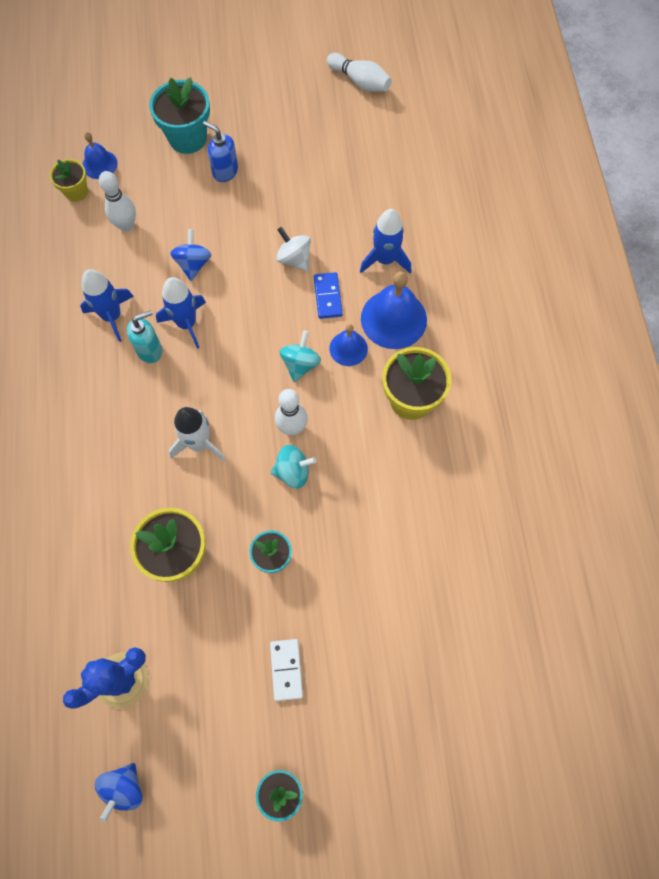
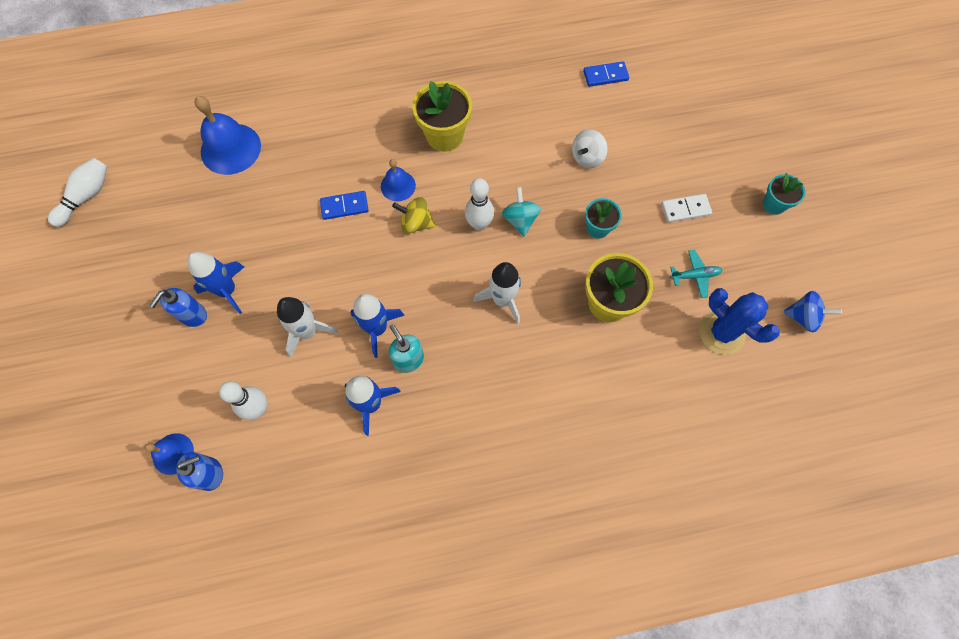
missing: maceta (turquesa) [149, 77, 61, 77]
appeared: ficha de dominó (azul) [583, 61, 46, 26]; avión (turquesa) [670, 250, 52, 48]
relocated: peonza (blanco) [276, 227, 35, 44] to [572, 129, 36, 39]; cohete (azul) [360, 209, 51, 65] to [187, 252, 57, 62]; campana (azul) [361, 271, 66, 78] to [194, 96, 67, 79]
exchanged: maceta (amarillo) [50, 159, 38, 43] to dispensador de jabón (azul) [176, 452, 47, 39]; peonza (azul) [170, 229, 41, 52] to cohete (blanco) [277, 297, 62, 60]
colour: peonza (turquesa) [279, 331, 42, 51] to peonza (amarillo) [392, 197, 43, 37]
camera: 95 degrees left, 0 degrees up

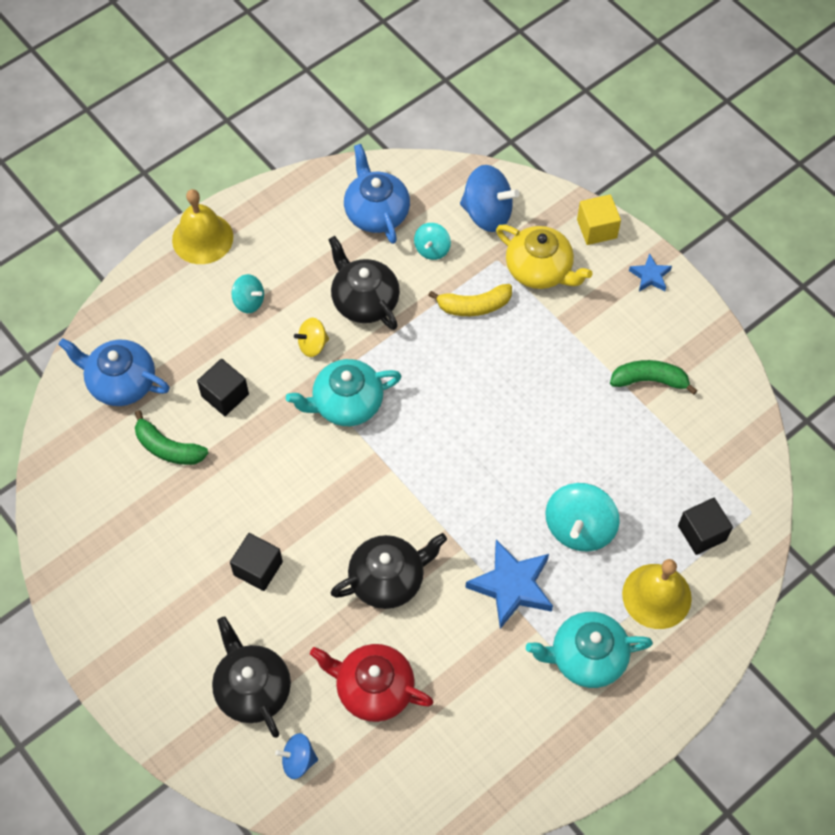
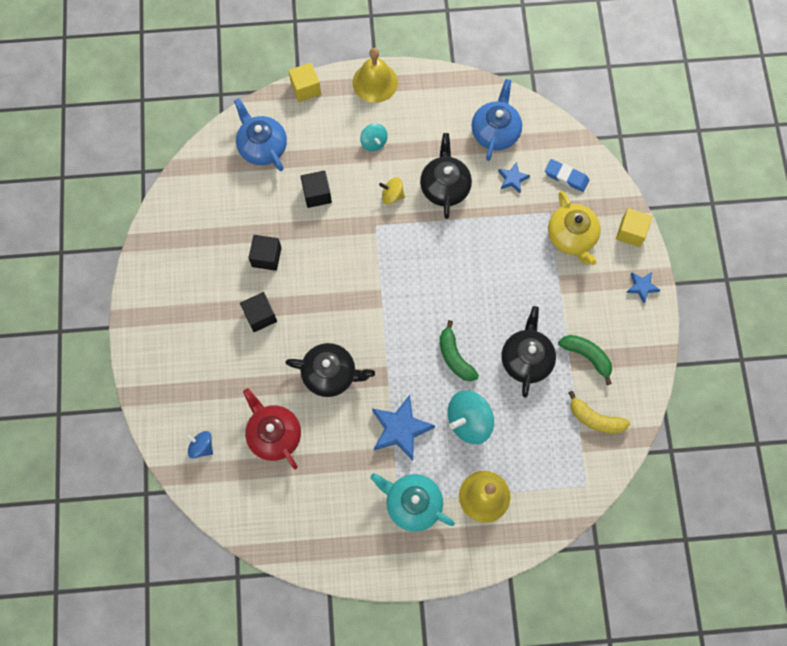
missing: tetera (turquesa) [286, 359, 116, 67]
appeared: cubo (amarillo) [288, 62, 33, 40]
relocated: plátano (verde) [135, 410, 73, 55] to [440, 320, 39, 61]; tetera (negro) [212, 616, 79, 122] to [502, 306, 54, 92]; plátano (amarillo) [428, 284, 84, 32] to [569, 391, 61, 43]; cubo (negro) [678, 498, 55, 57] to [249, 235, 32, 36]
exchanged: peonza (turquesa) [414, 223, 37, 37] to estrella (azul) [498, 162, 32, 31]; peonza (azul) [460, 165, 59, 67] to goma de borrar (azul) [545, 159, 44, 33]
camera: 35 degrees right, 10 degrees up

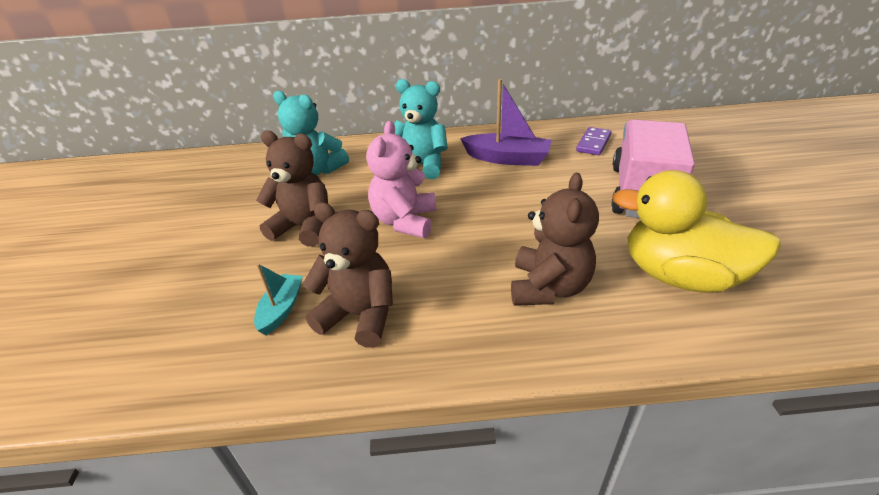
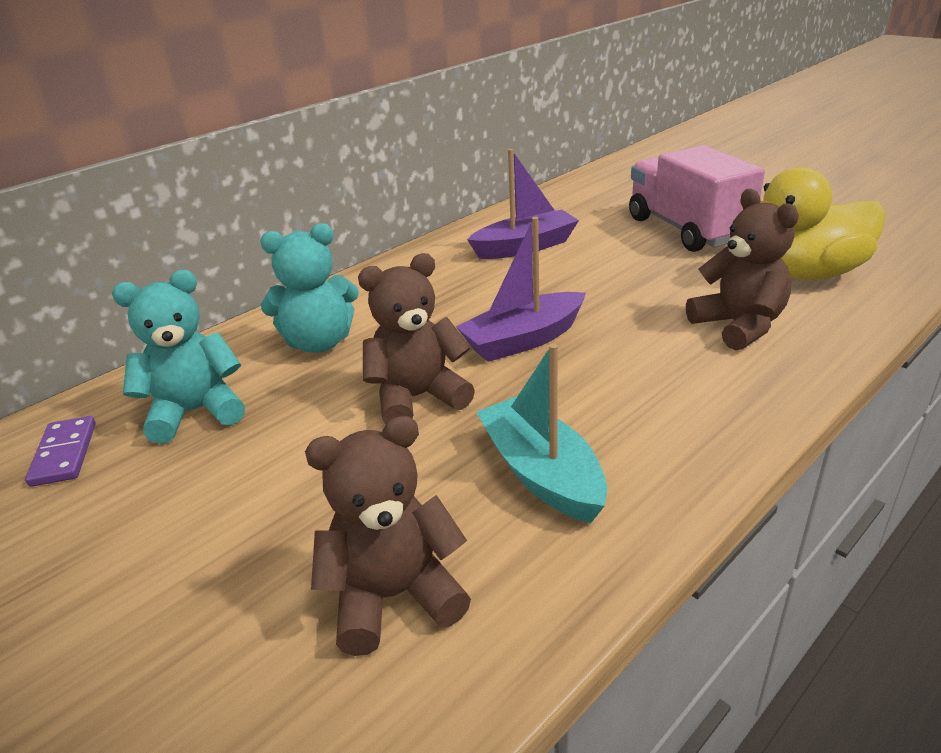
relocated: osito (marrón) [303, 202, 90, 146] to [305, 416, 166, 240]; osito (turquesa) [394, 79, 54, 100] to [112, 270, 133, 174]; ficha de dominó (morado) [576, 127, 35, 28] to [25, 416, 71, 71]
exchanged: osito (rosa) [366, 121, 70, 117] to barco (morado) [456, 217, 130, 145]
size: barco (turquesa) [254, 263, 49, 72] = [476, 344, 131, 179] x1.70
camera: 40 degrees left, 5 degrees down

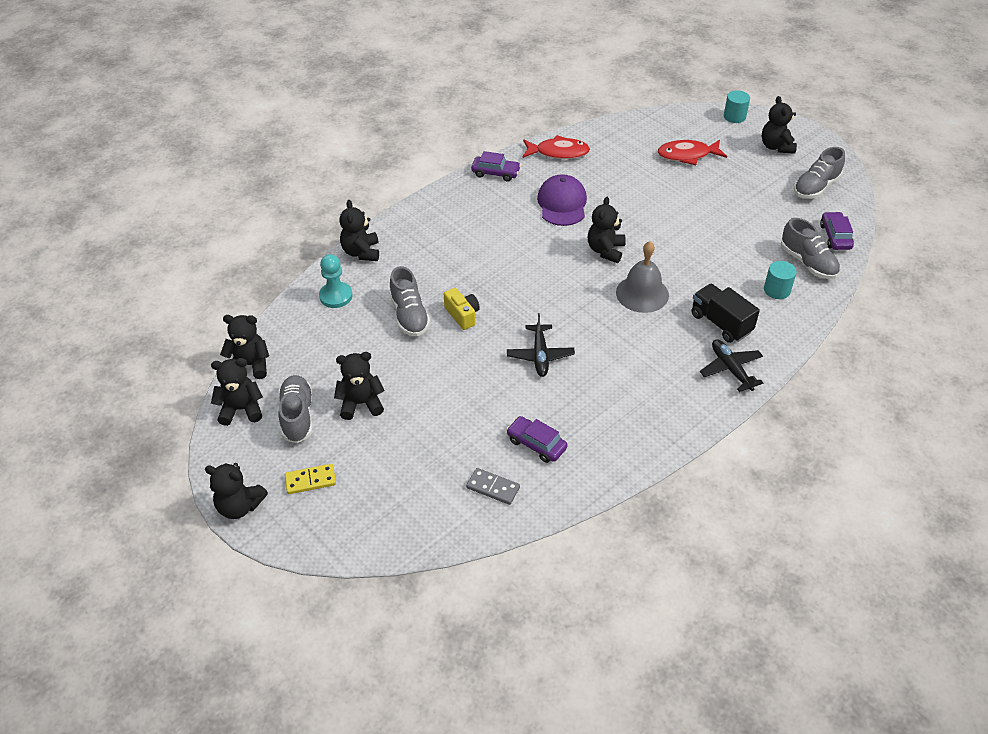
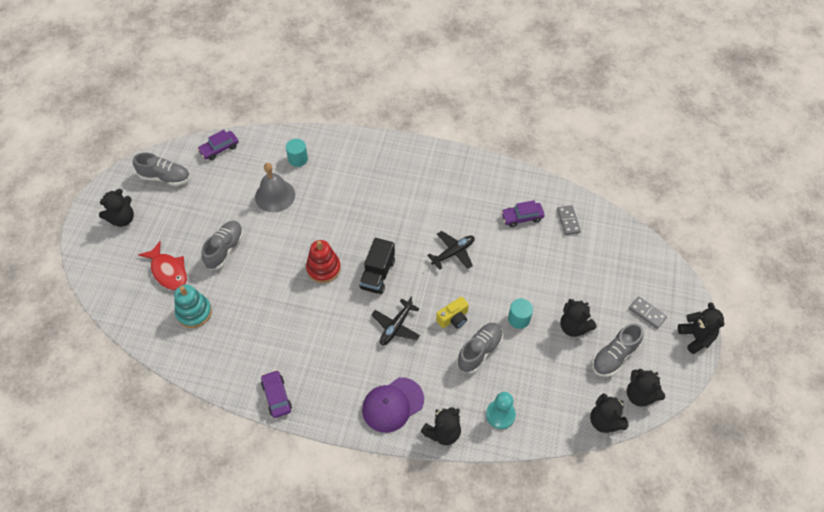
missing: pez (rojo) [522, 135, 68, 24]
appeared: juguete apilable (turquesa) [174, 285, 38, 43]
relocated: gorra (morado) [537, 174, 50, 52] to [362, 377, 62, 56]; campana (gris) [616, 241, 53, 72] to [255, 163, 40, 50]; camión (negro) [691, 284, 69, 59] to [359, 238, 36, 56]; avión (negro) [700, 339, 63, 53] to [371, 296, 49, 49]; cilindro (turquesa) [724, 90, 26, 33] to [508, 298, 25, 31]; zapato (gris) [781, 218, 59, 61] to [202, 221, 41, 49]
exchanged: osito (negro) [588, 197, 38, 66] to juguete apilable (rojo) [306, 240, 35, 43]
colour: ficha de dominó (amarillo) [285, 464, 51, 30] to ficha de dominó (gris) [629, 296, 38, 33]
spun: cámara (amarillo) [444, 288, 36, 42] = [436, 297, 33, 31] 150 degrees counterclockwise; coche (morado) [506, 416, 62, 47] = [501, 200, 44, 27] 75 degrees clockwise
camera: 125 degrees left, 10 degrees up

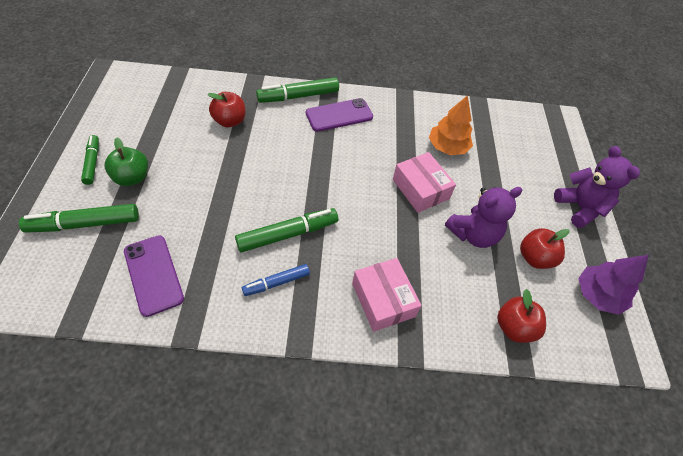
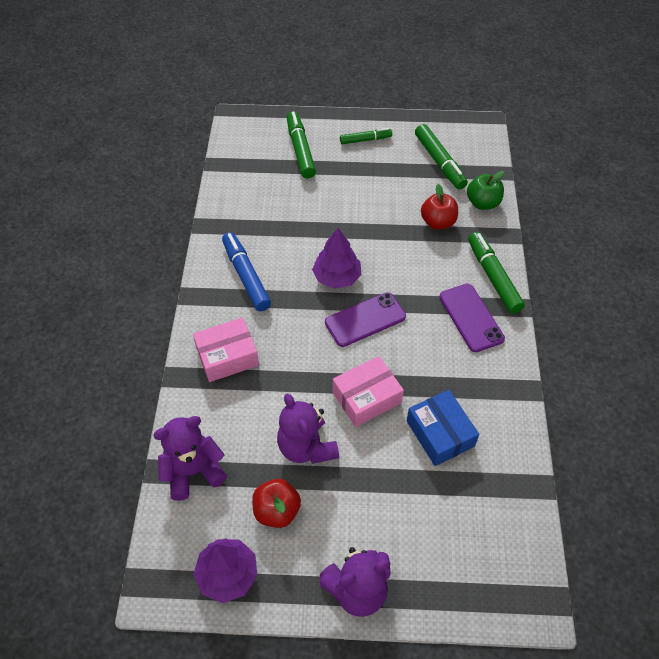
appeared: árbol (morado) [312, 228, 49, 61]
relocated: manzana (verde) [105, 137, 43, 49] to [467, 171, 37, 39]; móvil (morado) [124, 235, 60, 82] to [325, 292, 81, 55]; rotulador (verde) [235, 208, 103, 44] to [415, 124, 53, 66]
exchanged: árbol (naranja) [429, 95, 44, 60] to caja (azul) [407, 390, 72, 76]; manzana (rojo) [497, 289, 49, 54] to osito (morado) [153, 416, 74, 85]
size: rotulador (azul) [242, 264, 68, 32] = [222, 232, 49, 79] x1.62
camera: 95 degrees right, 0 degrees up

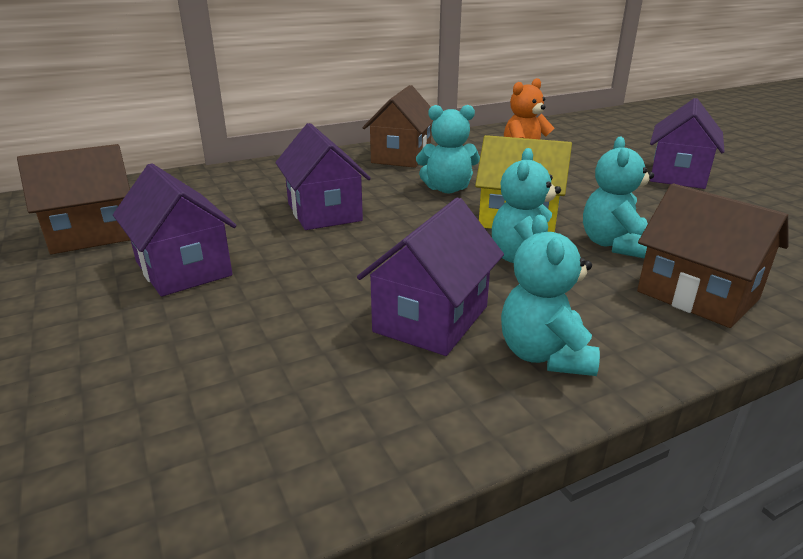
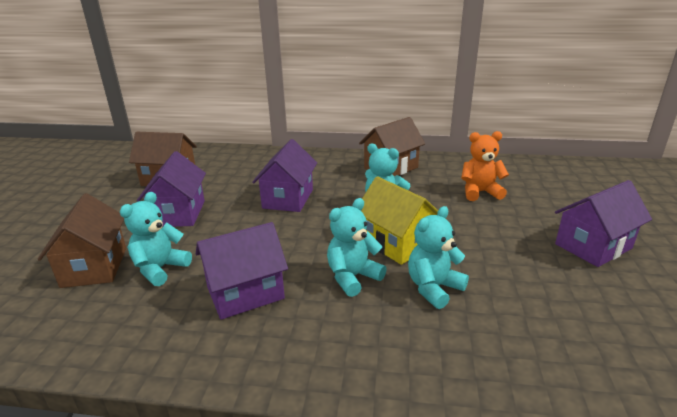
relocated: osito (turquesa) [501, 215, 99, 161] to [120, 192, 72, 94]; casa (marrón) [637, 183, 152, 145] to [37, 193, 89, 95]
camera: 35 degrees right, 0 degrees up

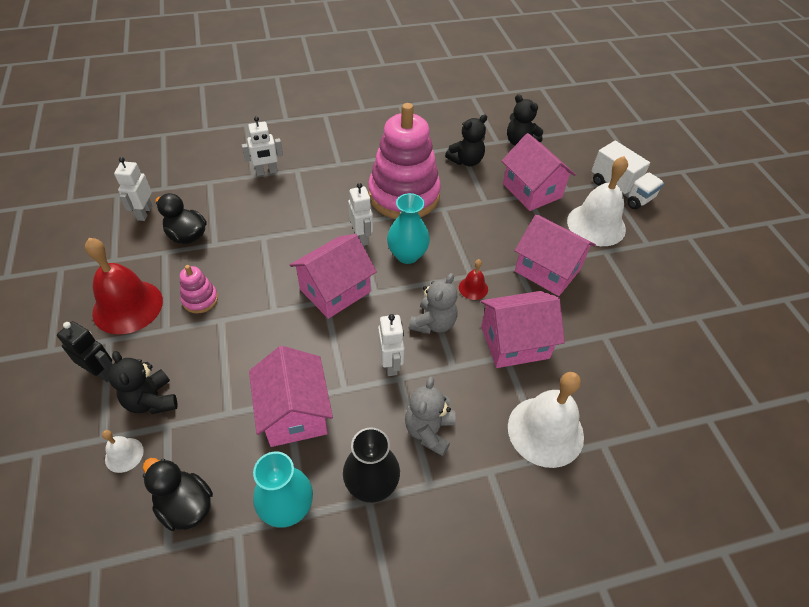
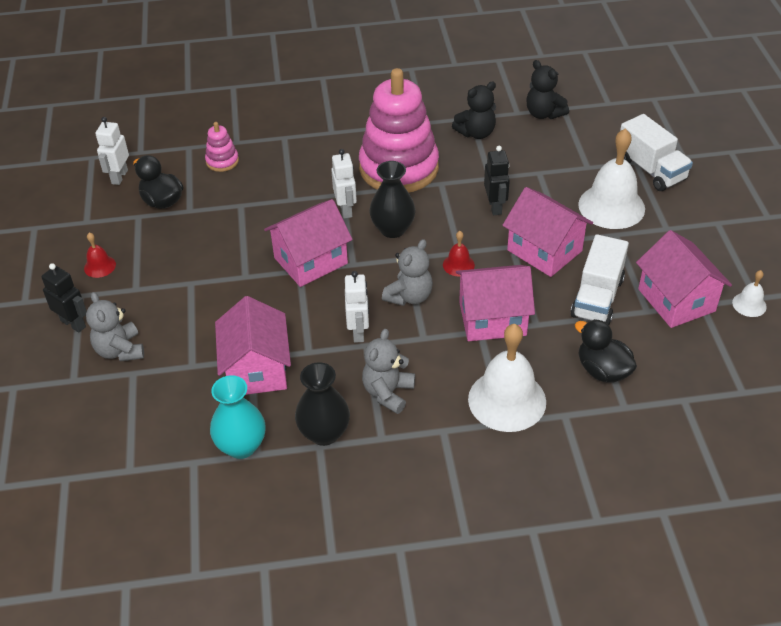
missing: robot (blanco) [242, 116, 41, 60]
appeared: robot (negro) [484, 146, 26, 69]; camión (blanco) [570, 234, 59, 91]
relocated: campana (blanco) [102, 430, 42, 43] to [732, 270, 35, 47]; pato (negro) [143, 458, 70, 73] to [575, 319, 62, 64]; juguete apilable (rosa) [180, 265, 38, 49] to [205, 122, 34, 50]; casa (rosa) [502, 133, 74, 78] to [636, 230, 96, 98]
colour: osito (negro) [108, 351, 69, 63] to osito (gris) [86, 292, 58, 70]; florero (turquesa) [387, 193, 43, 71] to florero (negro) [369, 161, 46, 77]
size: campana (rojo) [85, 238, 78, 96] = [84, 232, 32, 46] x0.46
camera: 10 degrees right, 5 degrees down

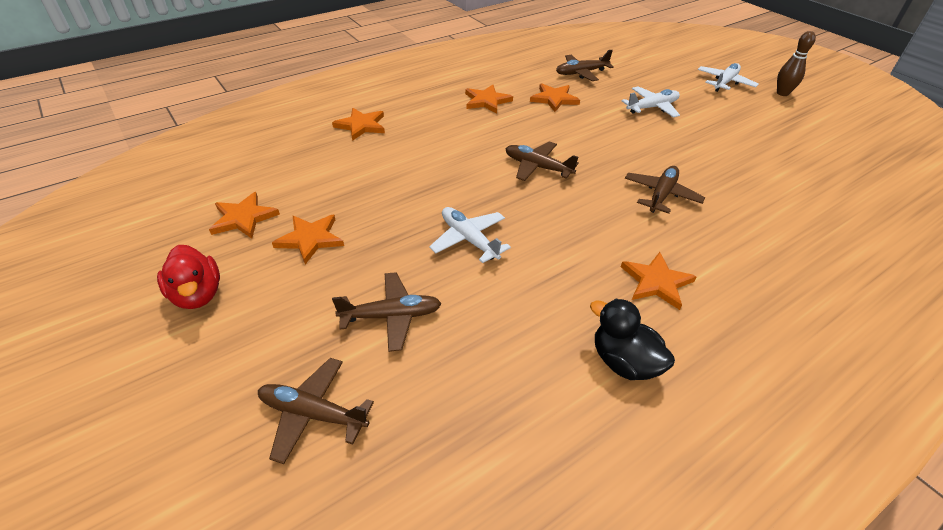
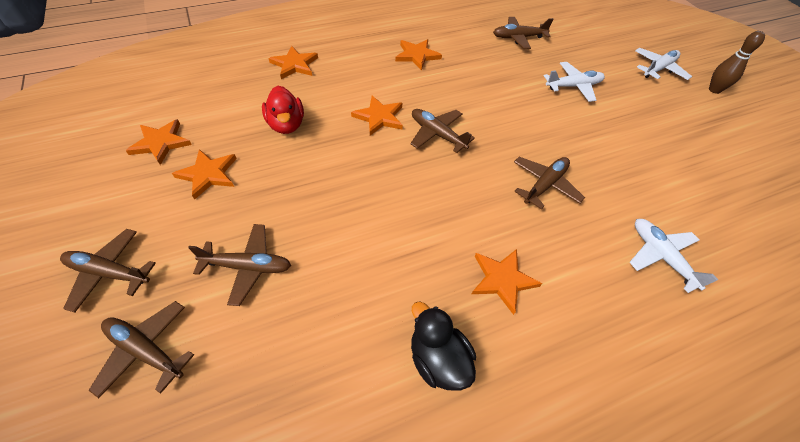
appeared: avión (marrón) [60, 229, 96, 84]
relocated: pato (rojo) [157, 245, 63, 64] to [262, 86, 42, 48]; avión (blanco) [429, 207, 82, 56] to [629, 219, 89, 74]; estrella (naranja) [530, 83, 50, 29] to [351, 96, 52, 40]
camera: 10 degrees right, 10 degrees up

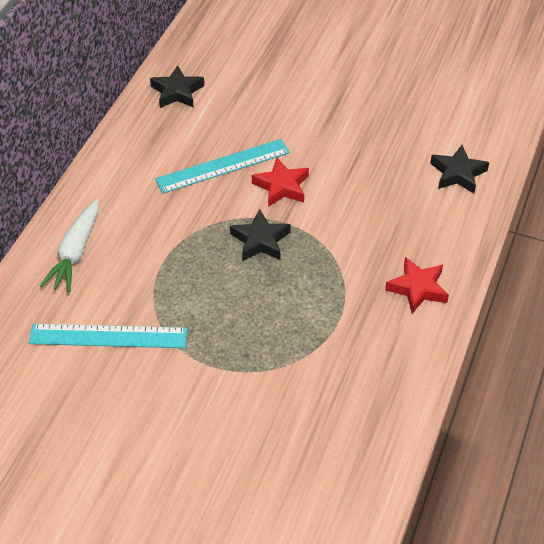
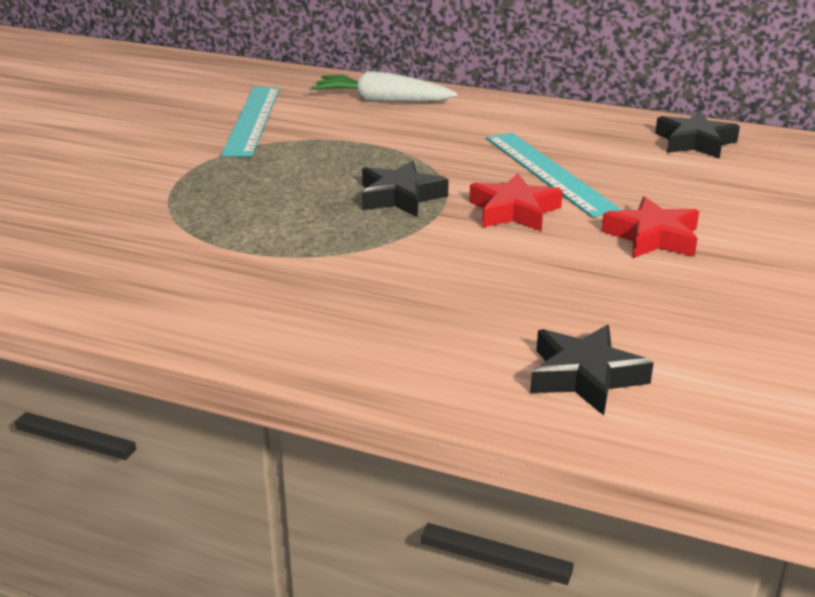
relocated: estrella (rojo) [385, 257, 64, 57] to [602, 196, 97, 62]
camera: 90 degrees right, 20 degrees down

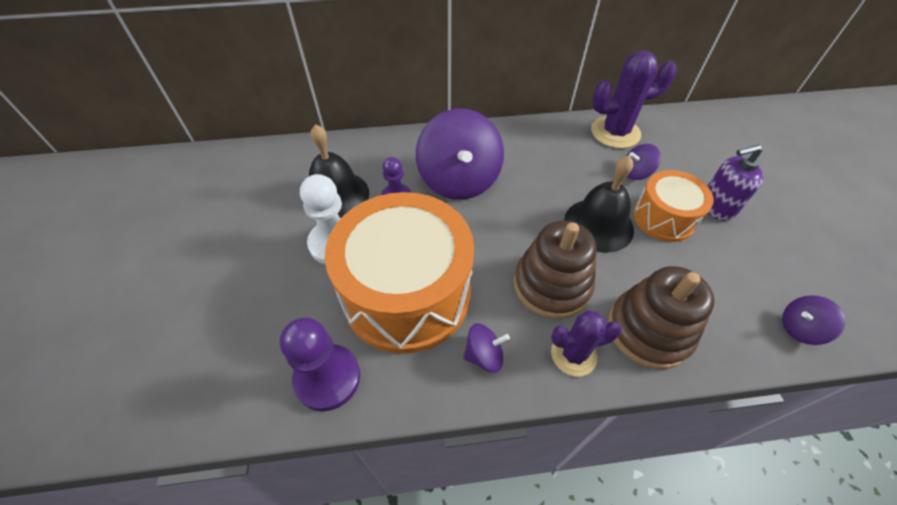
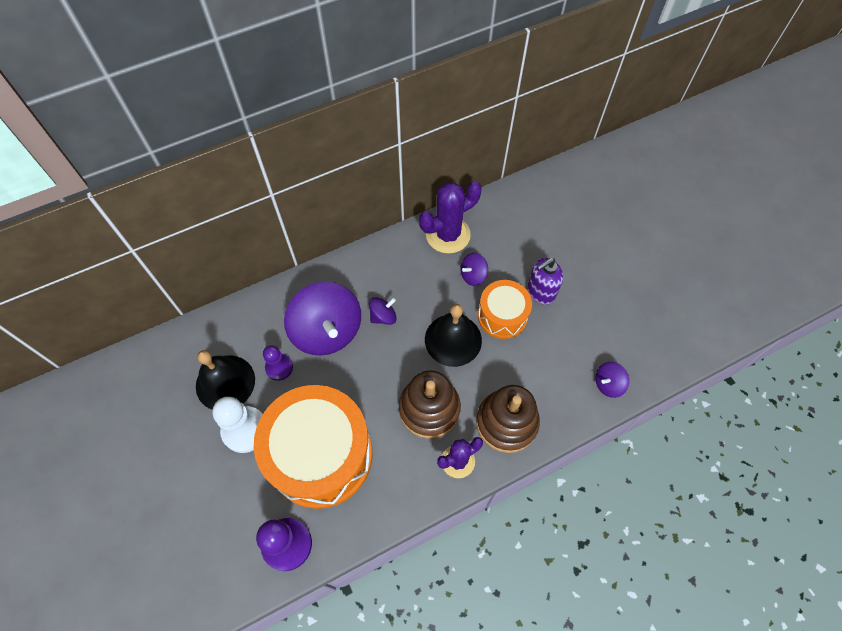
relocated: peonza (morado) [463, 323, 47, 50] to [369, 297, 28, 28]
camera: 20 degrees left, 10 degrees up

